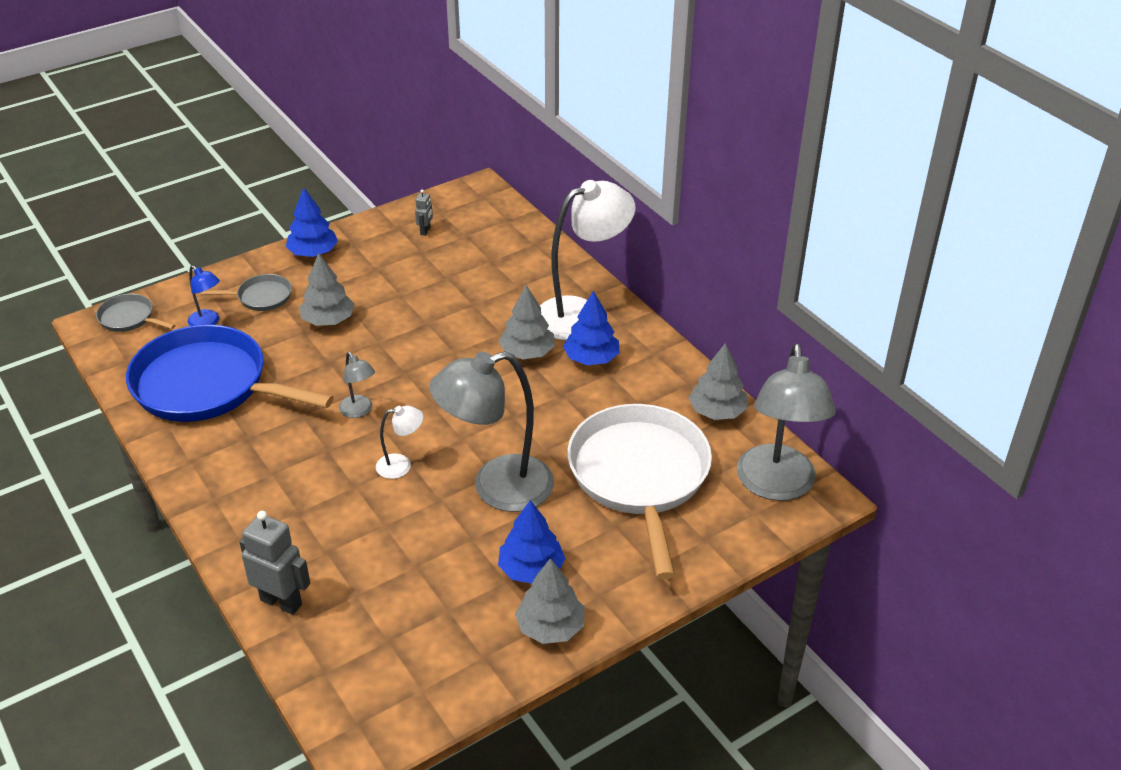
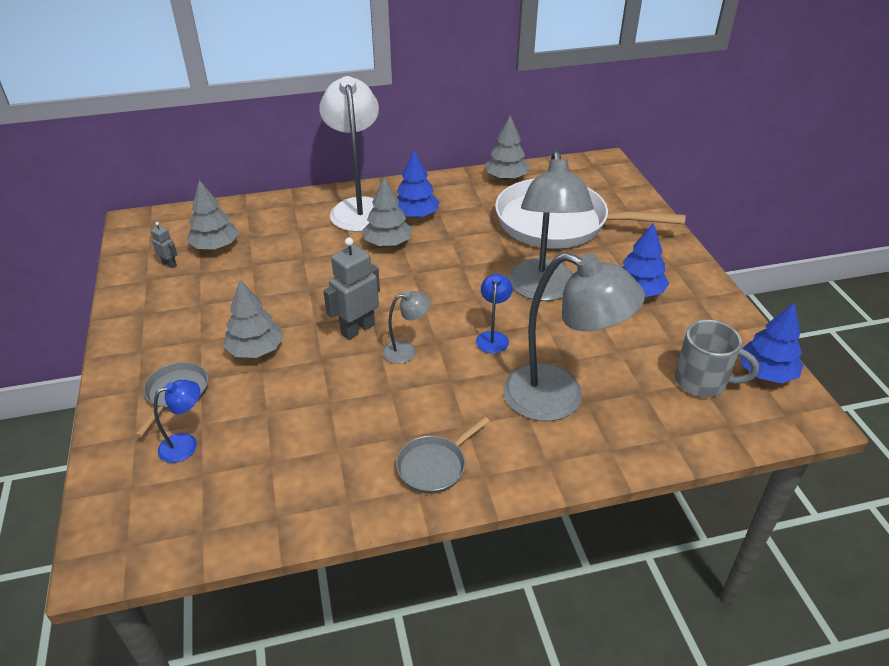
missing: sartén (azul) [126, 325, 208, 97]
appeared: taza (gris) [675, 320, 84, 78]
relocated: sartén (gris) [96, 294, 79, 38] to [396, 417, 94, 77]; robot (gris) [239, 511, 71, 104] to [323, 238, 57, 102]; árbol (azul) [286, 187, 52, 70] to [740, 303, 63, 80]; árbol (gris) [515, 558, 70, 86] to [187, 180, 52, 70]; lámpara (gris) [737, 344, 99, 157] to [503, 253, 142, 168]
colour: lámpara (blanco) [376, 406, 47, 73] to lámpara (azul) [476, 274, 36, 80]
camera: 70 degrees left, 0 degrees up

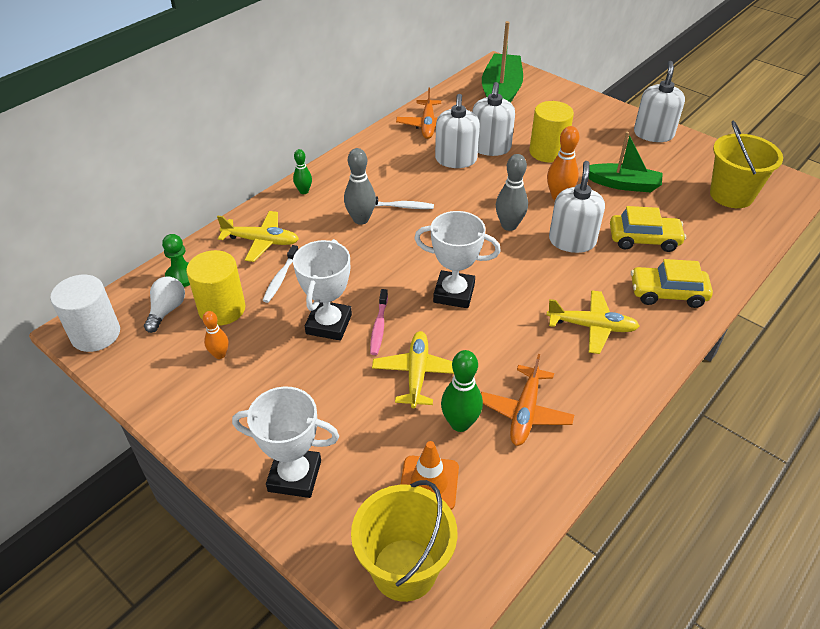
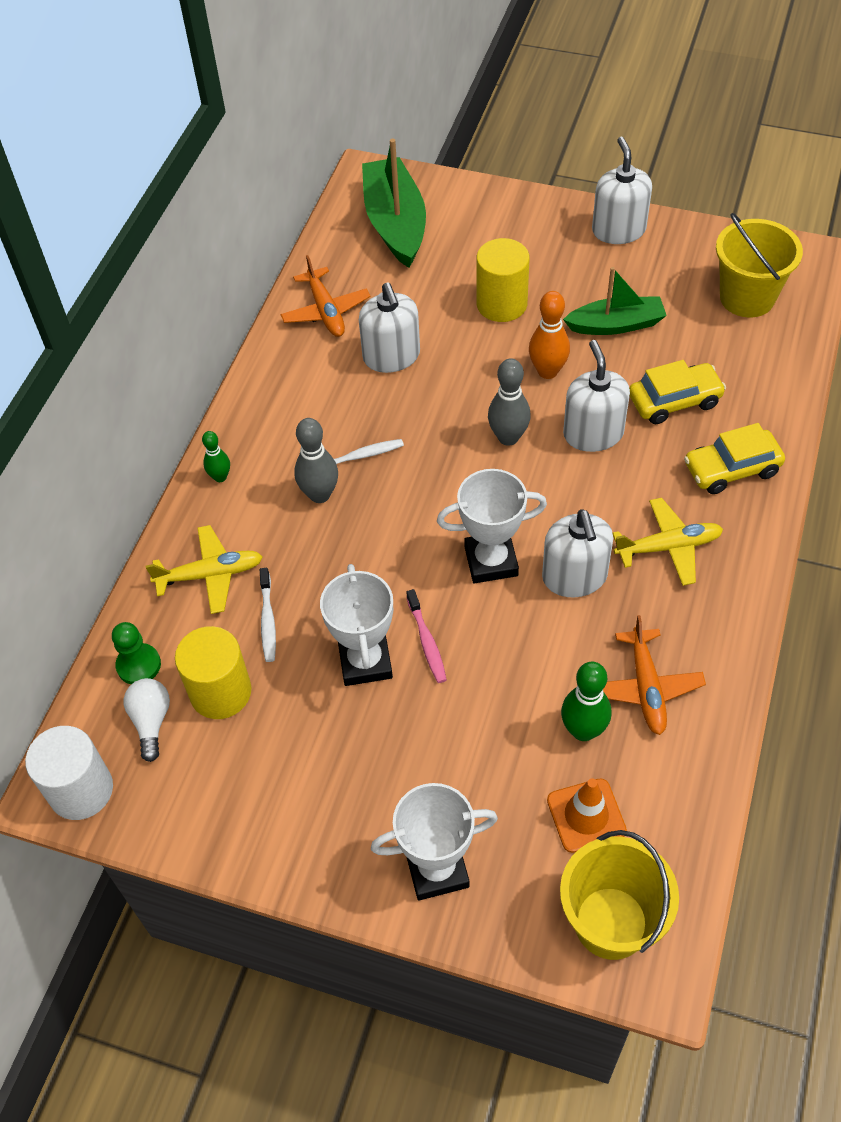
missing: bolo (naranja) [203, 311, 26, 48]; avión (amarillo) [372, 331, 82, 77]
relocated: dispensador de jabón (blanco) [472, 82, 43, 74] to [542, 509, 71, 88]
camera: 20 degrees left, 10 degrees up

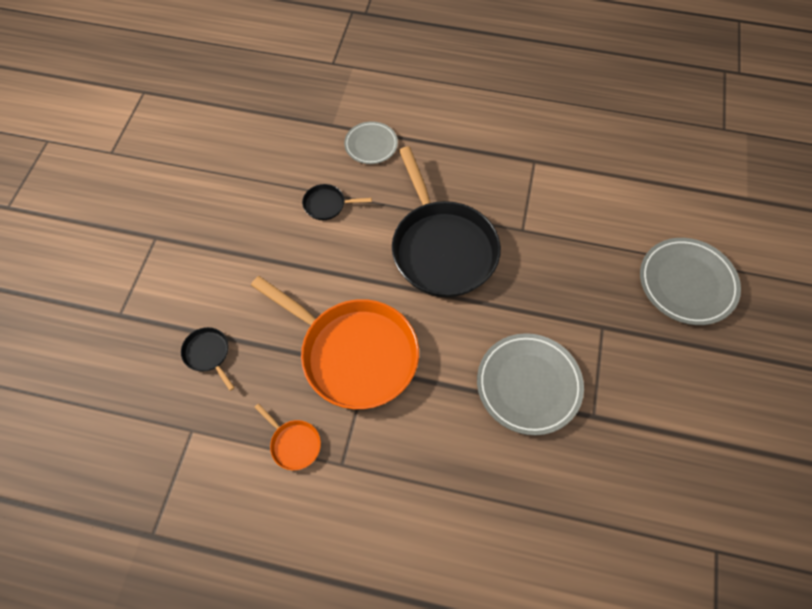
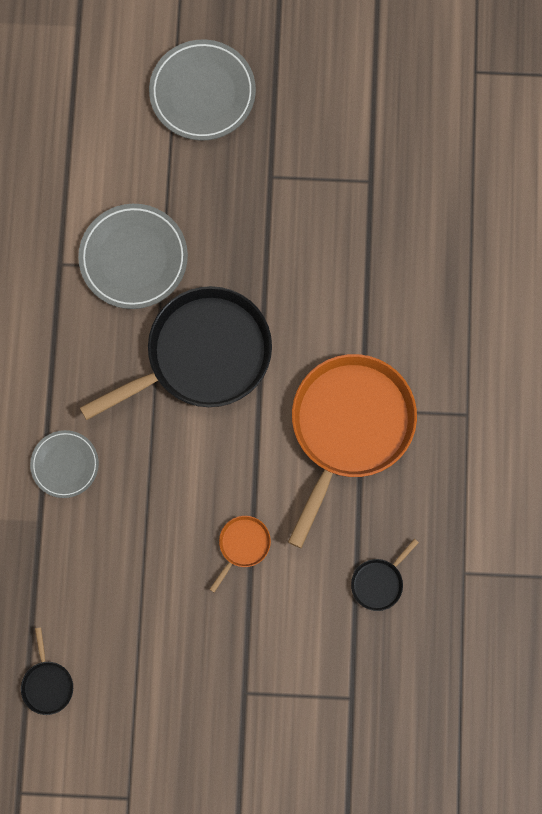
relocated: sartén (naranja) [254, 403, 67, 67] to [209, 516, 62, 77]; sartén (negro) [302, 184, 70, 36] to [21, 628, 52, 87]; plato (gris) [477, 333, 107, 102] to [78, 204, 110, 105]
camera: 100 degrees left, 15 degrees up

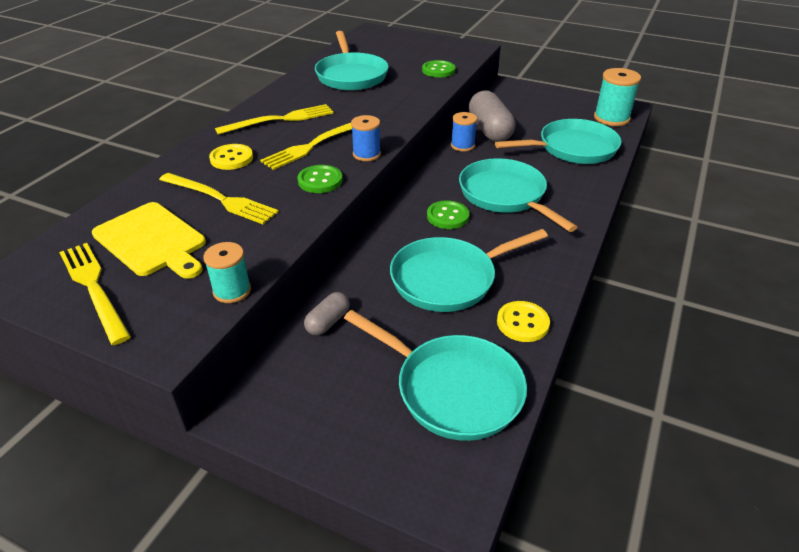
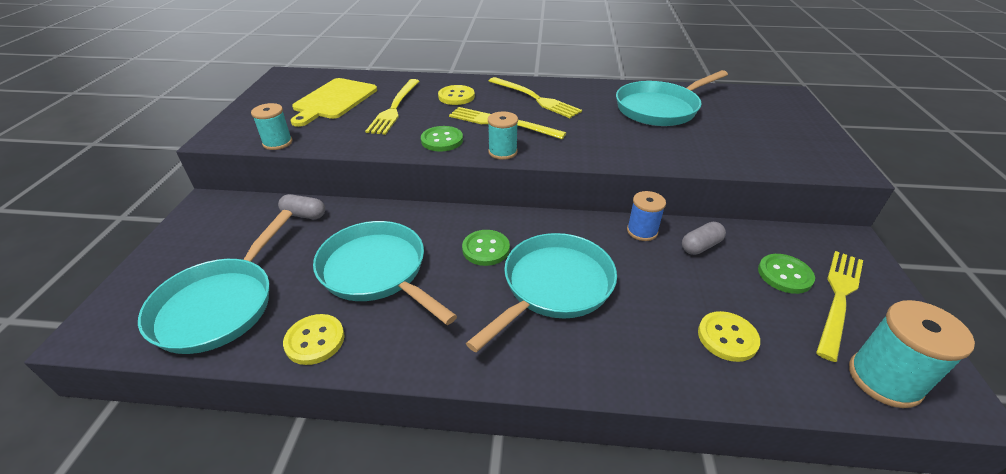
relocated: tenedor (amarillo) [59, 243, 72, 102] to [816, 251, 47, 111]; botón (verde) [422, 60, 33, 17] to [758, 254, 57, 40]
exchanged: sartén (turquesa) [495, 119, 127, 45] to botón (amarillo) [698, 311, 62, 51]
colour: carrete (azul) [351, 115, 30, 46] to carrete (turquesa) [488, 112, 30, 48]
size: cápsula (gris) [469, 90, 46, 52] = [682, 222, 44, 33] x0.52
camera: 70 degrees right, 0 degrees up

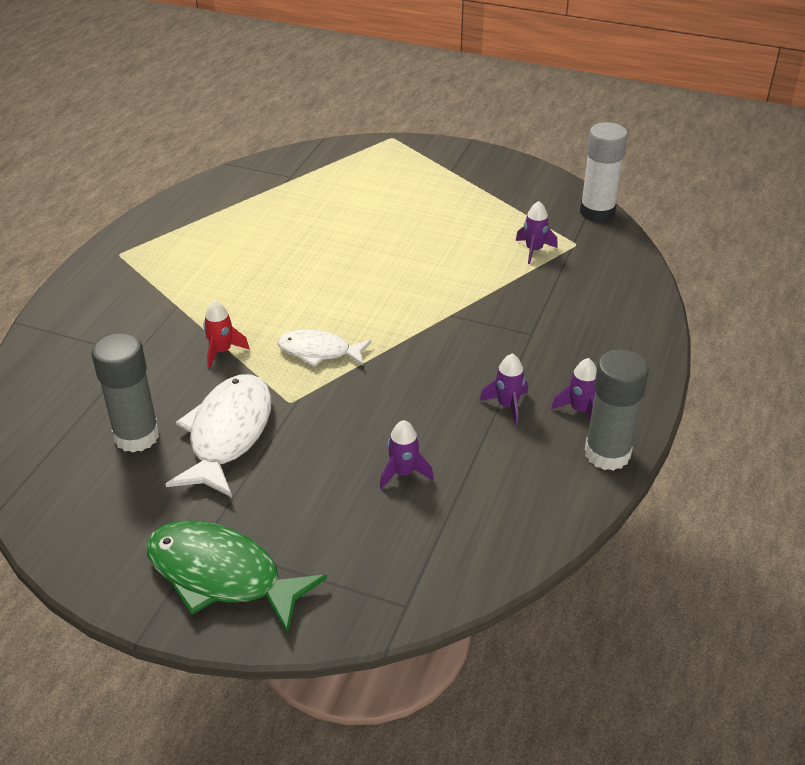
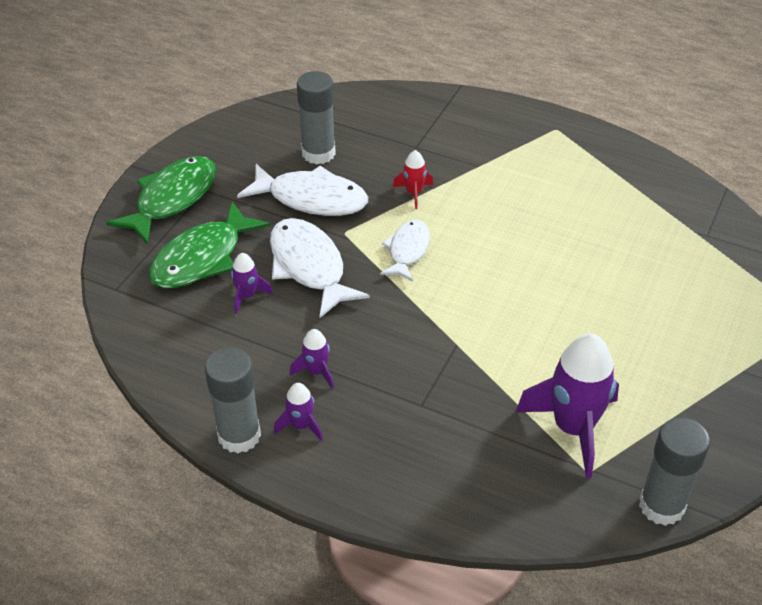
appeared: pez (verde) [149, 202, 121, 86]; pez (blanco) [270, 218, 100, 100]
colour: barra de pegamento (blanco) [580, 122, 48, 100] to barra de pegamento (gris) [639, 417, 71, 109]
size: cohete (morado) [516, 201, 42, 63] = [516, 334, 103, 144] x2.11
camera: 95 degrees right, 5 degrees up

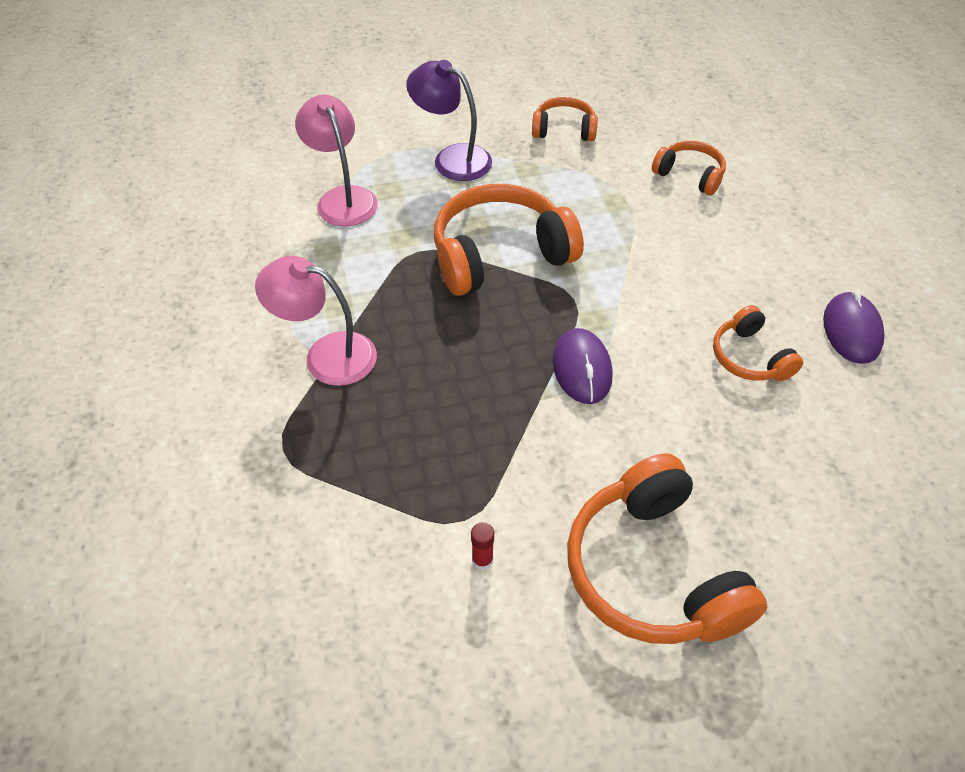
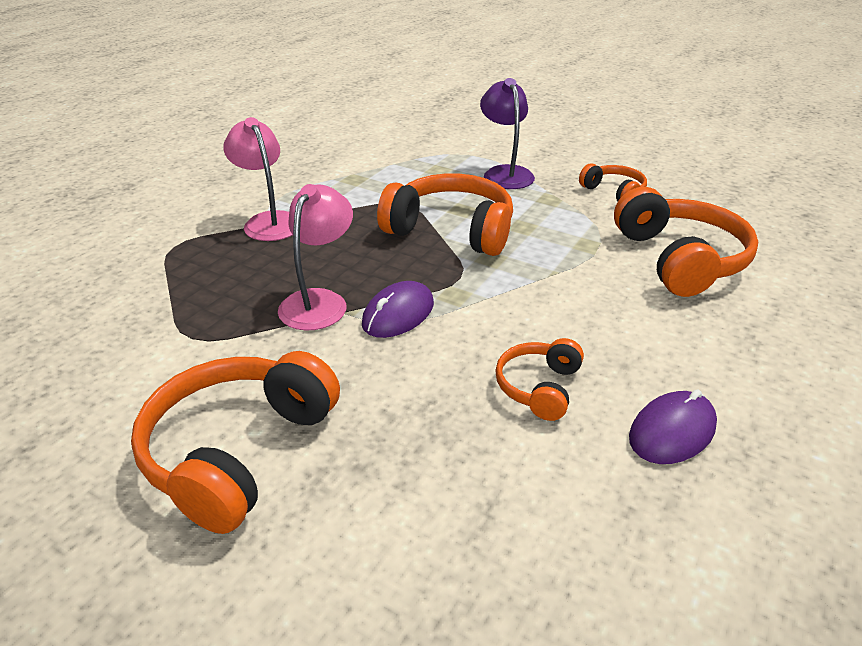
missing: barra de pegamento (rojo) [471, 522, 23, 48]
relocated: lámpara (rosa) [295, 95, 83, 131] to [278, 184, 75, 146]
size: auriculares (naranja) [652, 141, 74, 55] = [614, 187, 144, 110] x1.86
camera: 45 degrees right, 15 degrees down

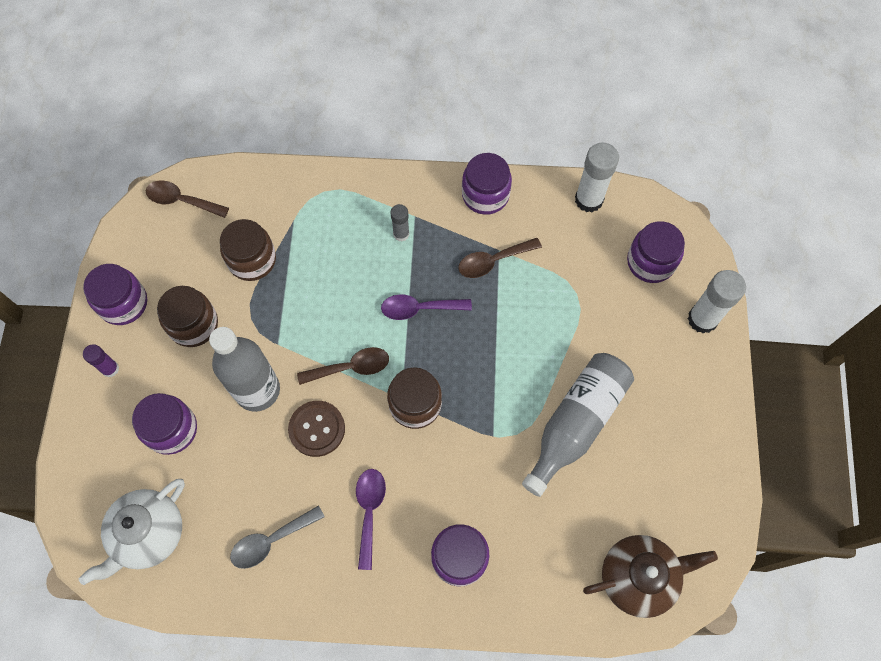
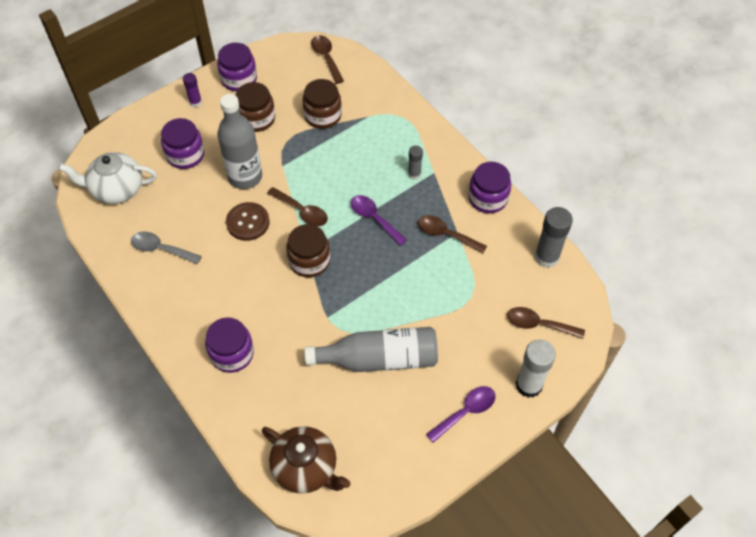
relocated: cuchara (morado) [356, 469, 30, 101] to [426, 386, 70, 57]
exchanged: tarro (morado) [627, 221, 58, 62] to cuchara (marrón) [507, 307, 78, 32]
colour: barra de pegamento (blanco) [575, 143, 44, 69] to barra de pegamento (gris) [535, 207, 38, 61]
camera: 50 degrees right, 10 degrees down

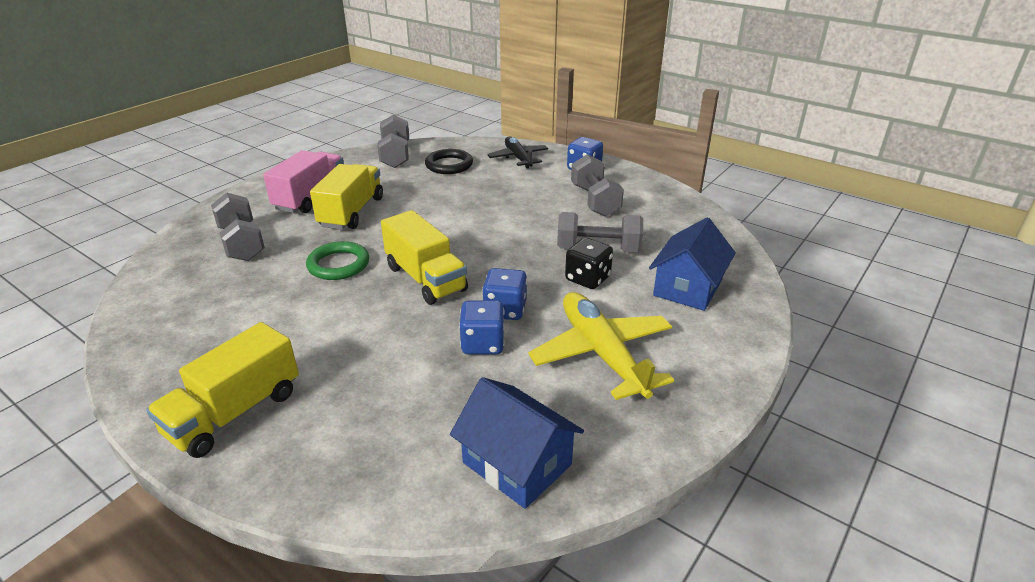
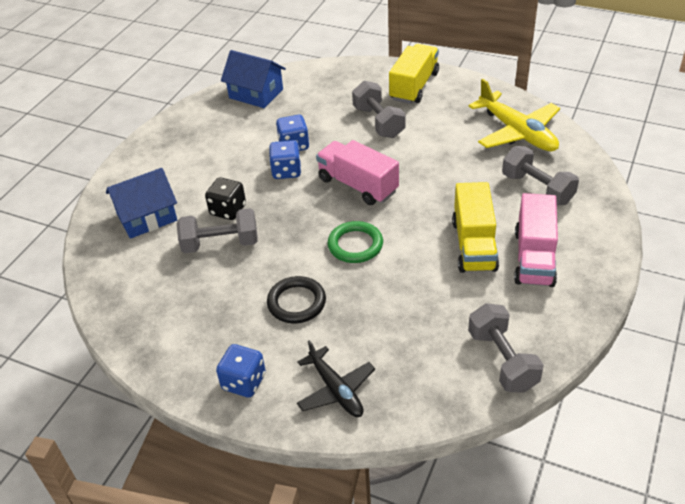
relocated: anillo (verde) [306, 241, 63, 39] to [328, 221, 55, 42]; anillo (negro) [425, 149, 48, 25] to [267, 276, 59, 47]; avión (amarillo) [528, 292, 146, 108] to [469, 79, 91, 72]; mancuerna (gris) [571, 154, 53, 63] to [352, 80, 54, 58]
colour: camión (amarillo) [381, 210, 87, 95] to camión (rosa) [316, 140, 83, 65]
spun: casa (azul) [649, 218, 87, 93] = [106, 168, 71, 71] 45 degrees clockwise
camera: 170 degrees right, 10 degrees up

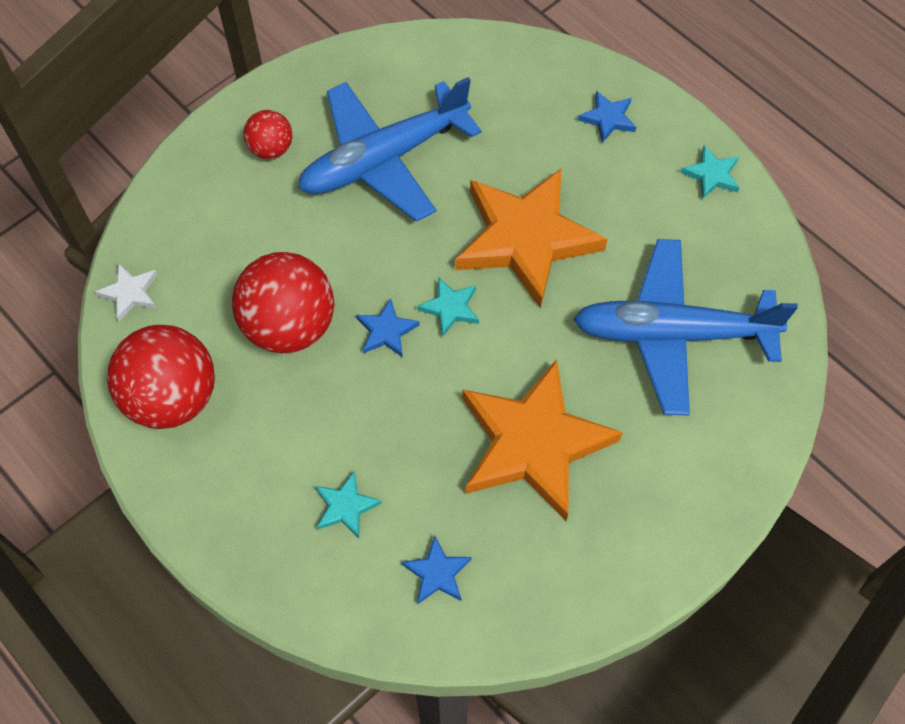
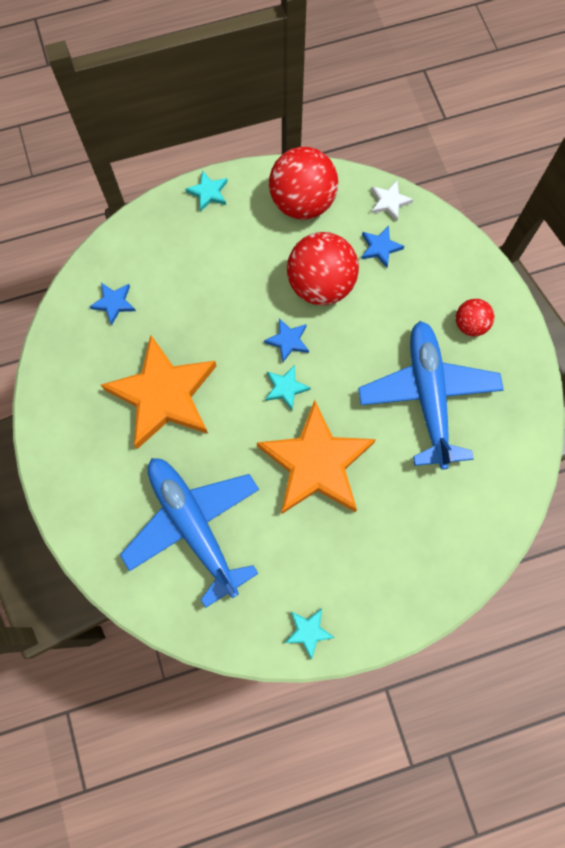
relocated: estrella (turquesa) [315, 471, 67, 67] to [185, 170, 43, 42]; estrella (azul) [578, 91, 58, 52] to [361, 226, 43, 42]
spun: avión (azul) [573, 239, 225, 177] = [120, 458, 139, 150] 60 degrees counterclockwise
camera: 115 degrees right, 10 degrees up

